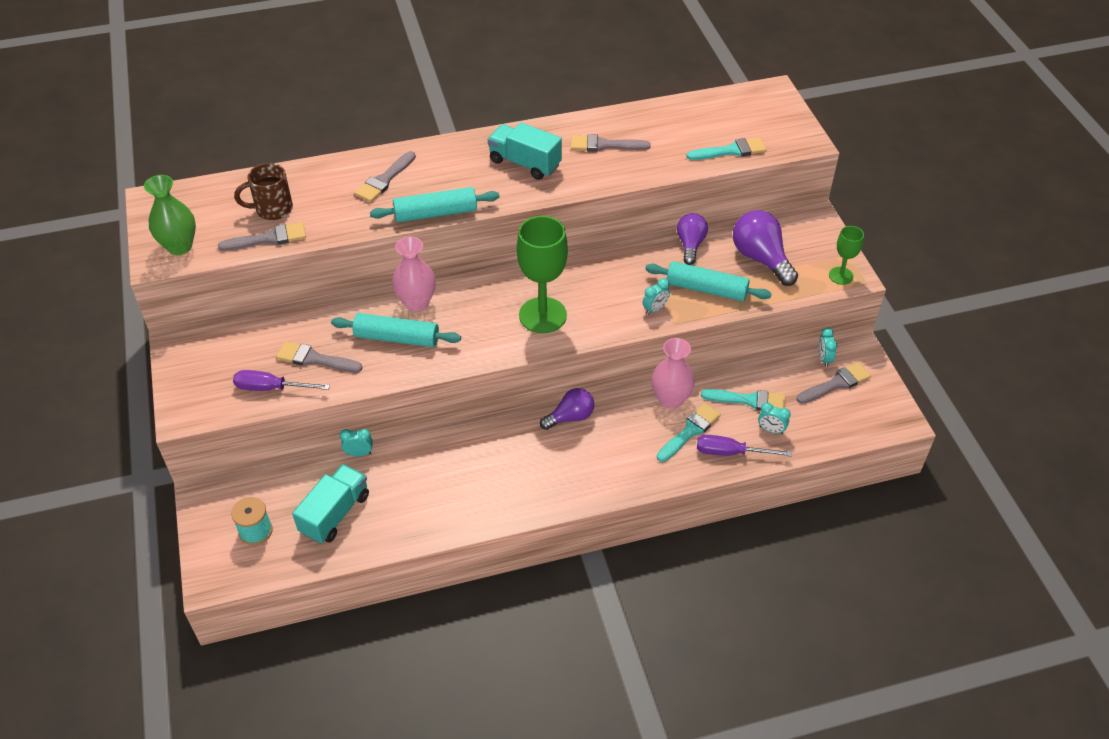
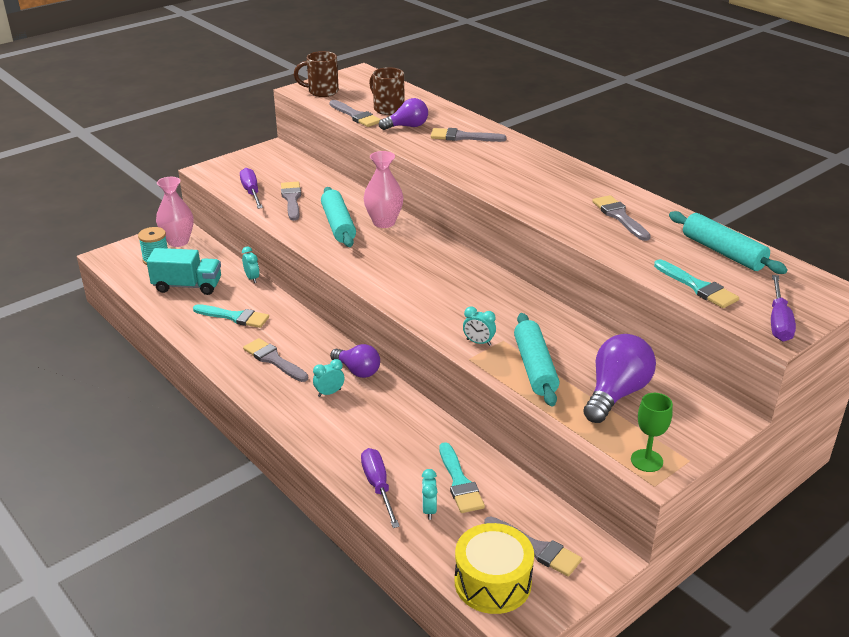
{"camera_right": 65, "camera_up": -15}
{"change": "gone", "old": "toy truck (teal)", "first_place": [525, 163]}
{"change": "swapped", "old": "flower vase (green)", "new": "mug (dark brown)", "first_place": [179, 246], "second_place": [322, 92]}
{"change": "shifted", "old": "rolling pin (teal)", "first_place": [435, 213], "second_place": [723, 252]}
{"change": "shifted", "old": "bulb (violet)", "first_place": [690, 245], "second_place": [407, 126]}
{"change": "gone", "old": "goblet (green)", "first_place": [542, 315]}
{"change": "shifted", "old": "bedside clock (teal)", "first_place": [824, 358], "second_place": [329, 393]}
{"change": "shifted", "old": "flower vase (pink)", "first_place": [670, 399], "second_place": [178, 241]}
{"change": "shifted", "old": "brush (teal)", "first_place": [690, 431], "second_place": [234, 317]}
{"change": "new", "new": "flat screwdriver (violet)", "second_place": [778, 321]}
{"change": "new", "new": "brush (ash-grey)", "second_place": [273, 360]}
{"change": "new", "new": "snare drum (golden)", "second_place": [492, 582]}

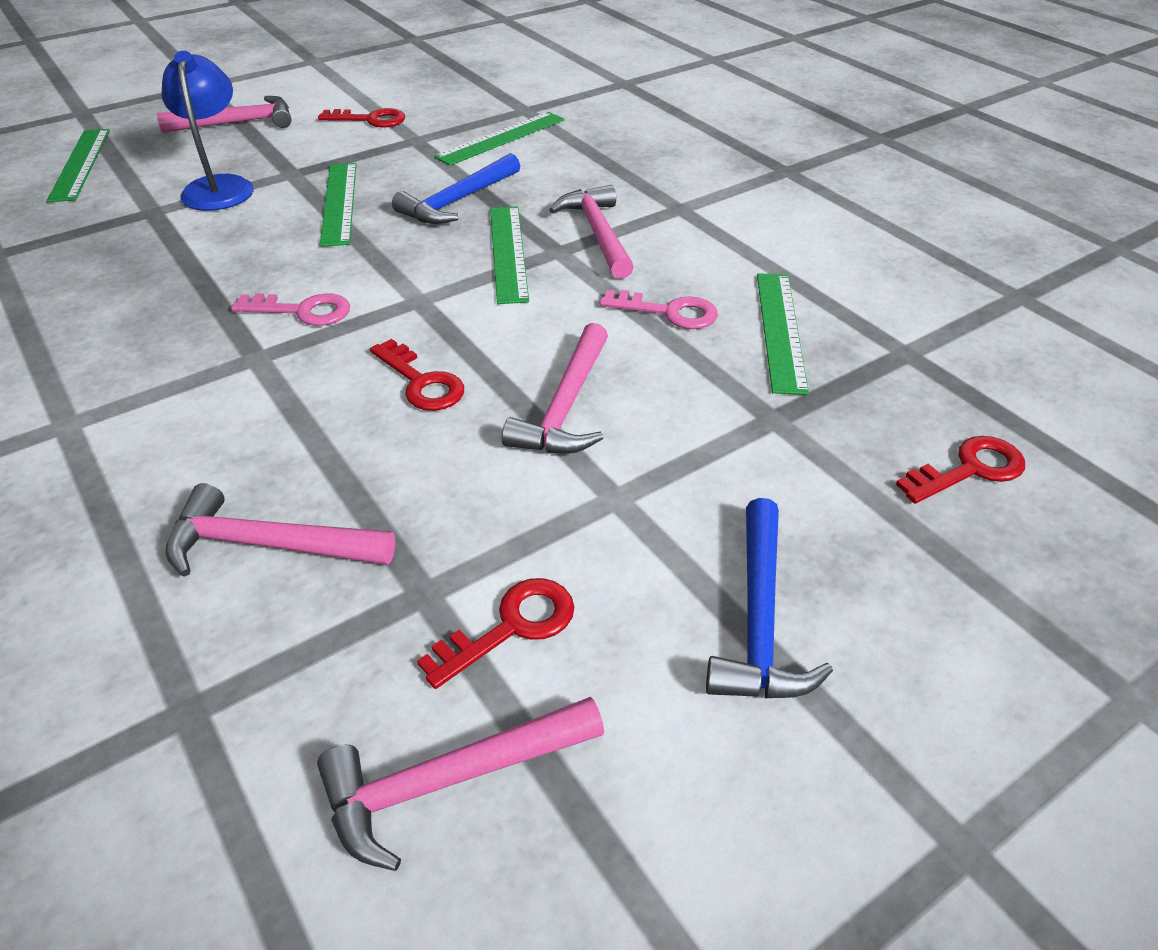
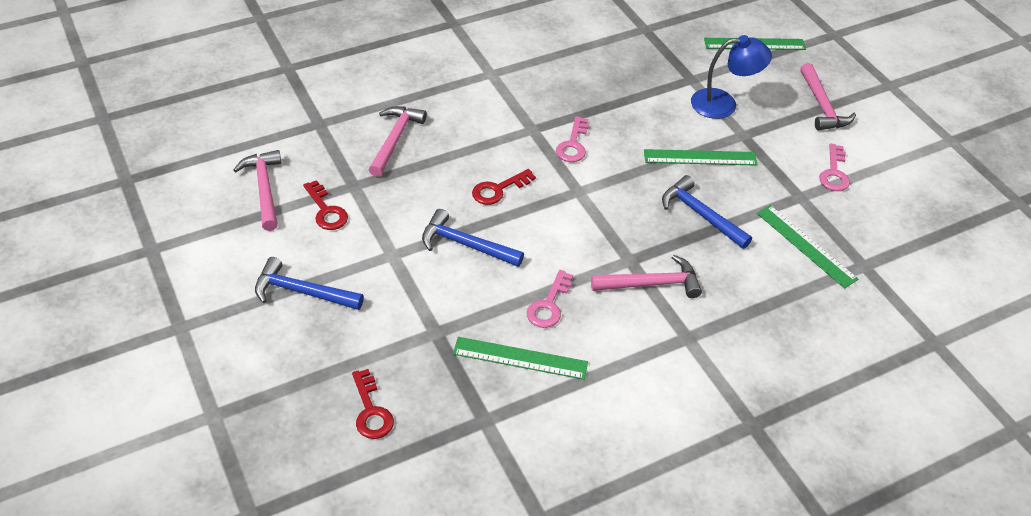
{"camera_right": 95, "camera_up": 5}
{"change": "repainted", "old": "key (crimson)", "new": "key (pink)", "first_place": [370, 120], "second_place": [834, 173]}
{"change": "gone", "old": "ruler (green)", "first_place": [508, 252]}
{"change": "repainted", "old": "hammer (pink)", "new": "hammer (blue)", "first_place": [566, 406], "second_place": [466, 245]}

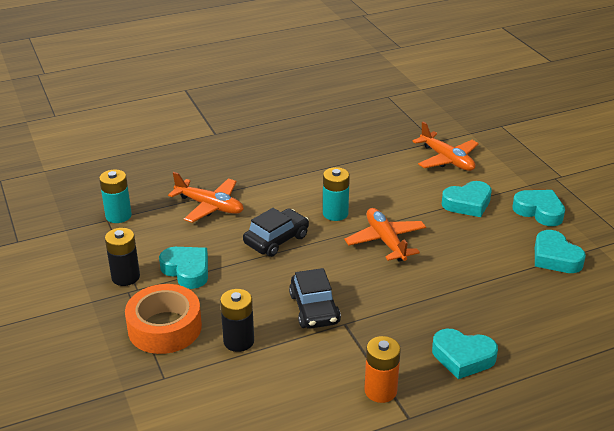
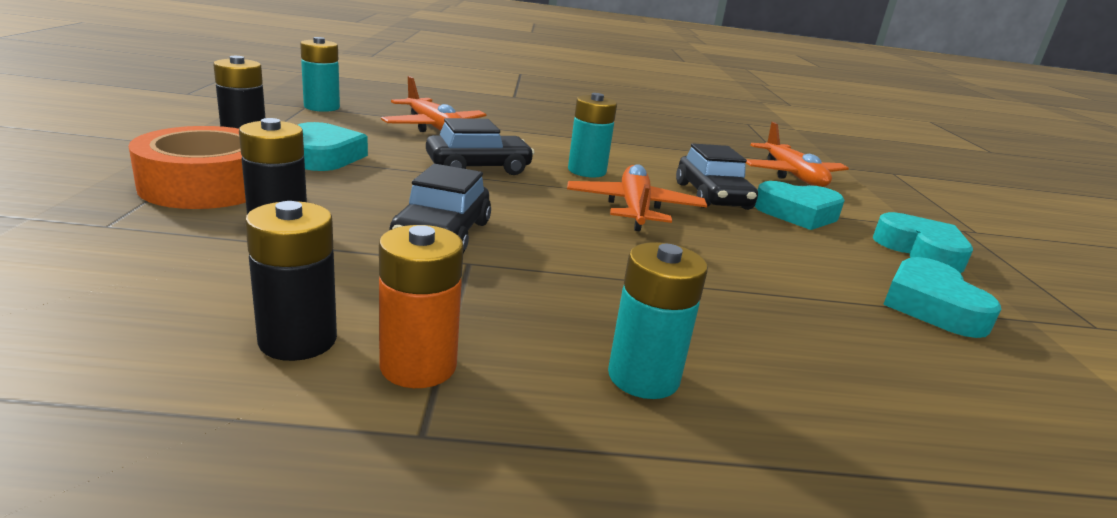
{"camera_right": 20, "camera_up": -10}
{"change": "swapped", "old": "love heart (teal)", "new": "battery (teal)", "first_place": [463, 357], "second_place": [643, 377]}
{"change": "new", "new": "car (black)", "second_place": [712, 196]}
{"change": "new", "new": "battery (black)", "second_place": [298, 340]}

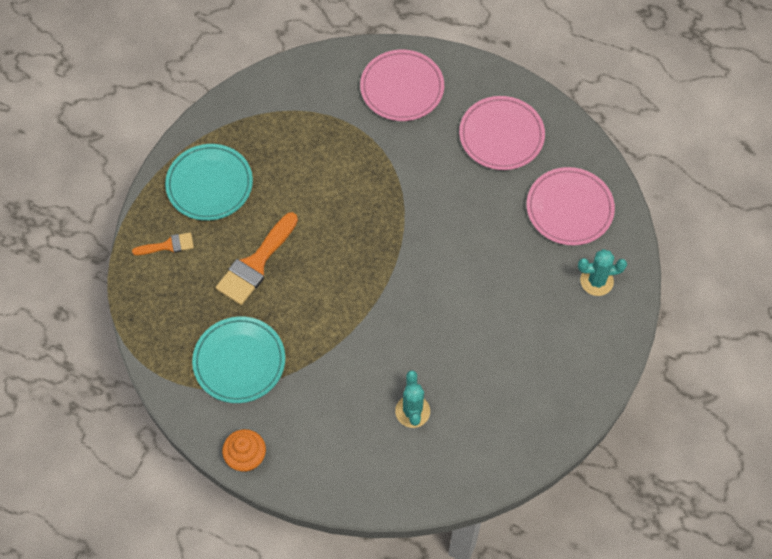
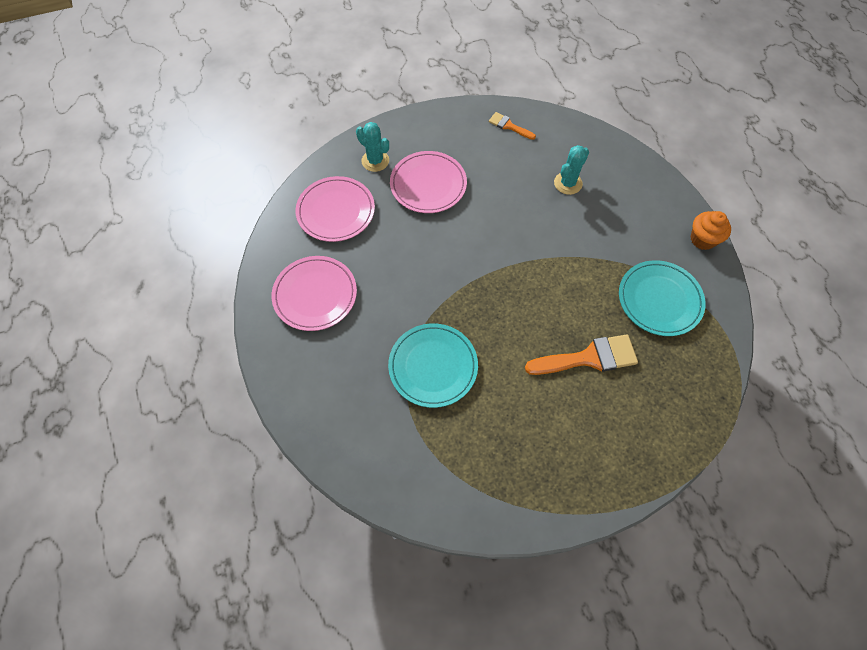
{"camera_right": -135, "camera_up": 0}
{"change": "shifted", "old": "flat dish (pink)", "first_place": [402, 88], "second_place": [428, 184]}
{"change": "shifted", "old": "flat dish (teal)", "first_place": [209, 184], "second_place": [433, 366]}
{"change": "shifted", "old": "brush (orange)", "first_place": [168, 245], "second_place": [509, 126]}

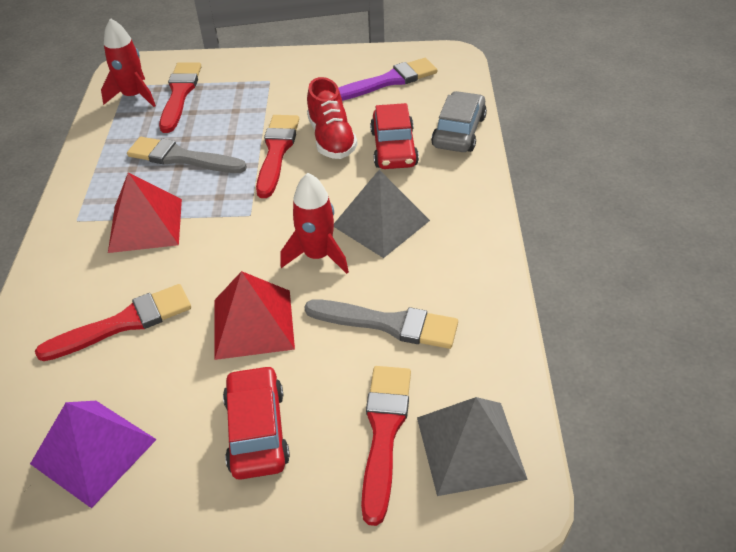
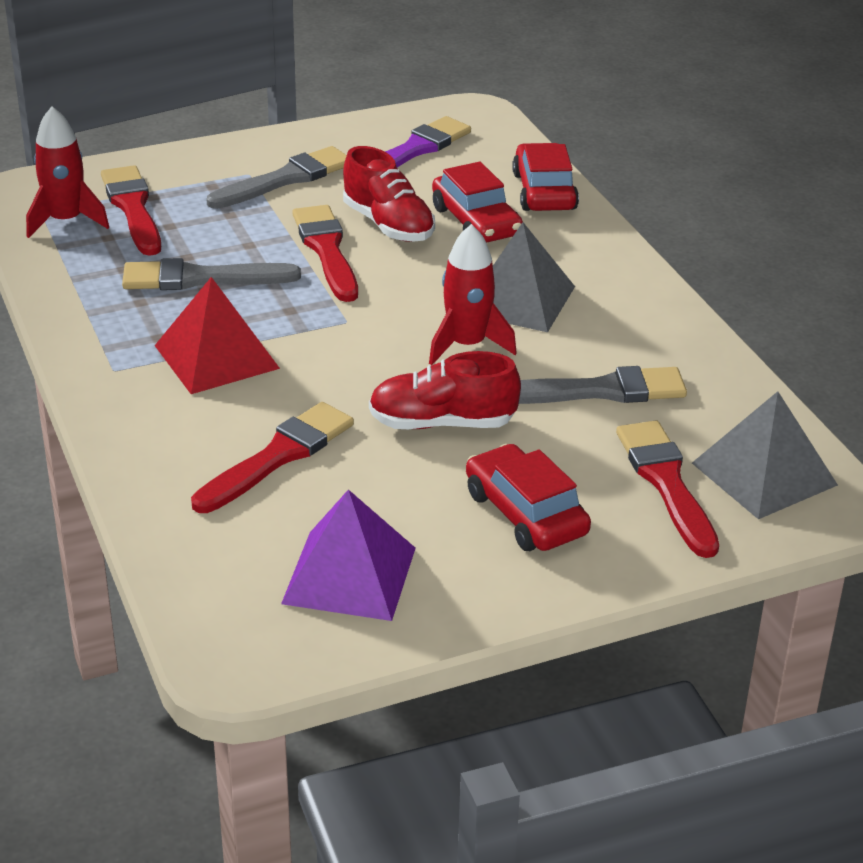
{"camera_right": -25, "camera_up": -10}
{"change": "repainted", "old": "car (ash-grey)", "new": "car (crimson)", "first_place": [459, 131], "second_place": [544, 191]}
{"change": "swapped", "old": "pyramid shape (crimson)", "new": "shoe (crimson)", "first_place": [253, 324], "second_place": [442, 423]}
{"change": "new", "new": "brush (ash-grey)", "second_place": [285, 179]}

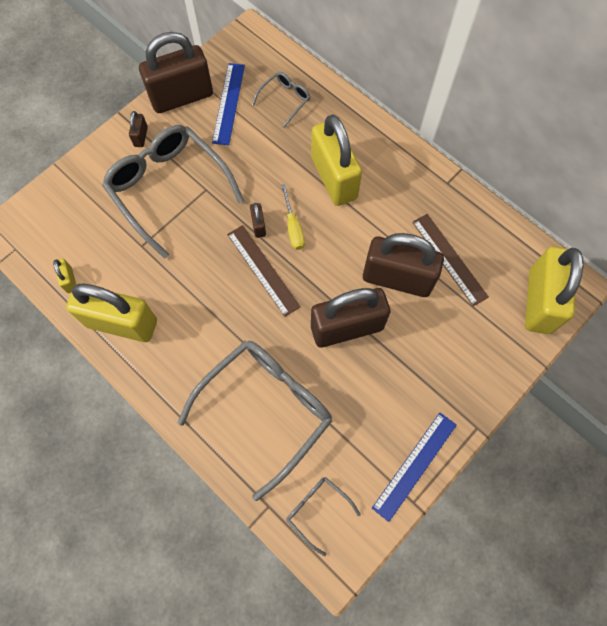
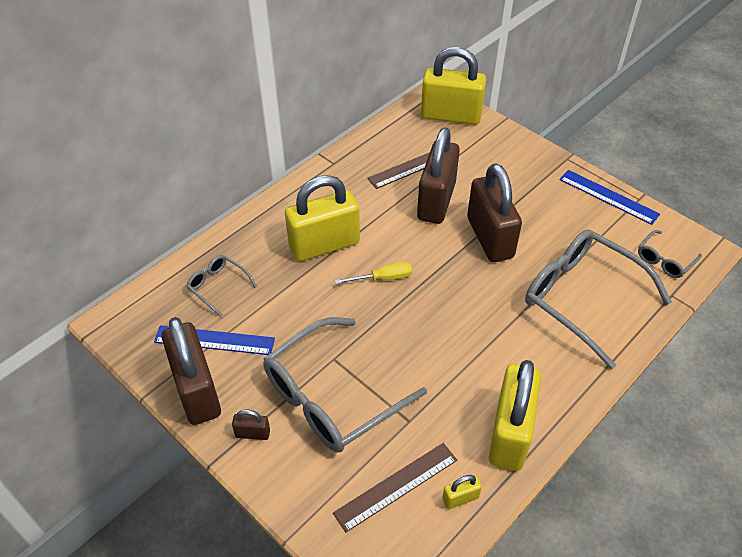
{"camera_right": -90, "camera_up": -20}
{"change": "gone", "old": "padlock (dark brown)", "first_place": [258, 225]}
{"change": "shifted", "old": "ruler (dark brown)", "first_place": [263, 270], "second_place": [396, 486]}

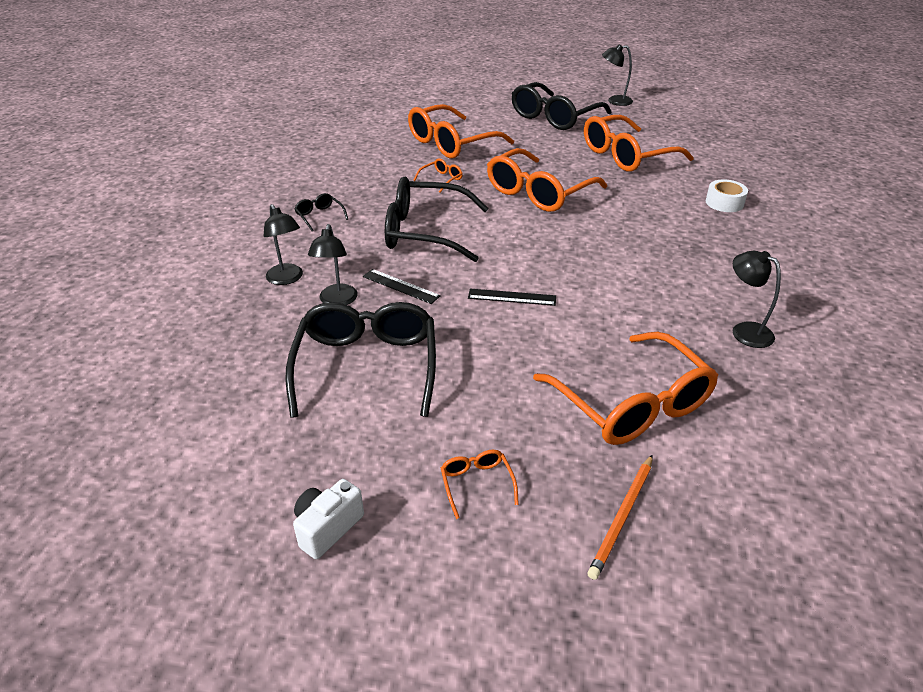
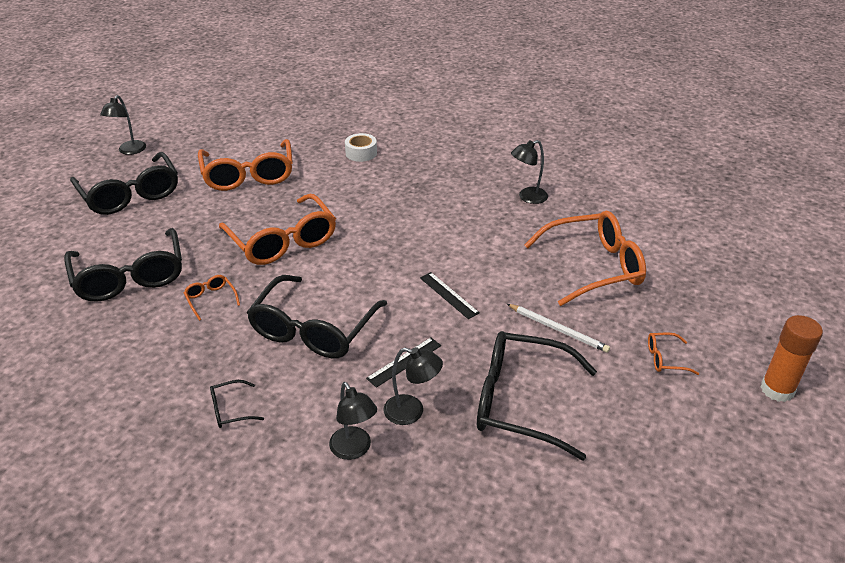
{"camera_right": -75, "camera_up": 0}
{"change": "repainted", "old": "spectacles (orange)", "new": "spectacles (black)", "first_place": [452, 143], "second_place": [130, 276]}
{"change": "rotated", "old": "reading lamp (black)", "first_place": [287, 279], "second_place": [354, 450], "degrees": 75}
{"change": "rotated", "old": "ruler (black)", "first_place": [512, 297], "second_place": [449, 295], "degrees": -60}
{"change": "gone", "old": "pencil (orange)", "first_place": [622, 517]}
{"change": "gone", "old": "camera (pure white)", "first_place": [327, 528]}
{"change": "new", "new": "pencil (pure white)", "second_place": [558, 330]}
{"change": "new", "new": "glue stick (orange)", "second_place": [777, 390]}

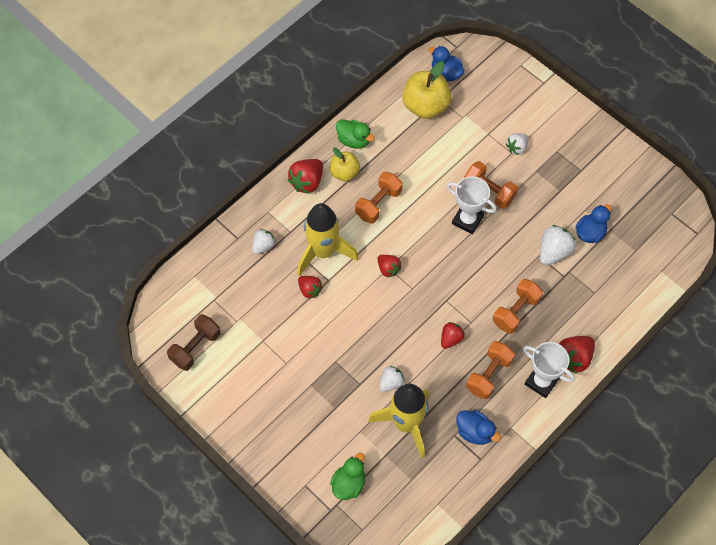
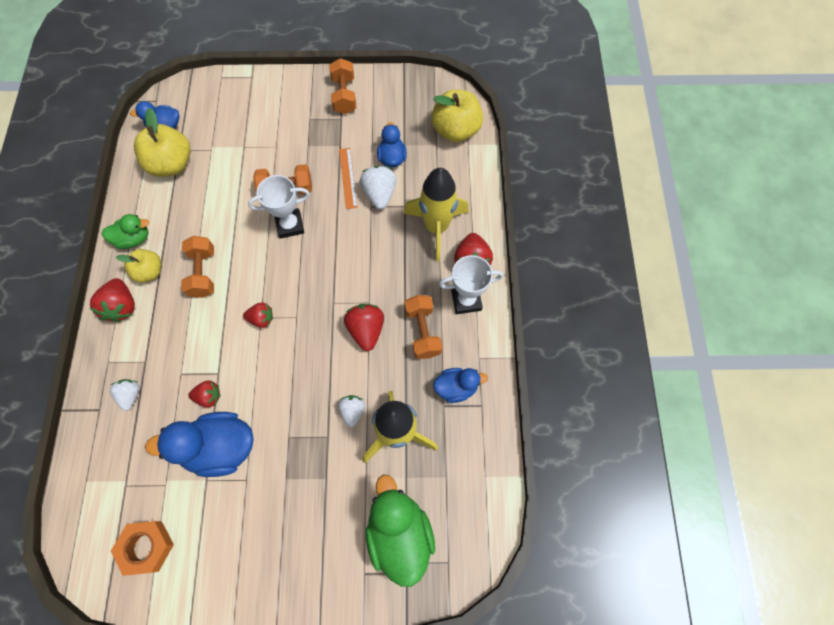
{"camera_right": -45, "camera_up": 5}
{"change": "gone", "old": "toy strawberry (pure white)", "first_place": [516, 148]}
{"change": "shifted", "old": "rocket (golden)", "first_place": [323, 252], "second_place": [436, 228]}
{"change": "shifted", "old": "free weight (orange)", "first_place": [516, 311], "second_place": [344, 95]}
{"change": "swapped", "old": "free weight (dark brown)", "new": "hexagon nut (orange)", "first_place": [195, 347], "second_place": [146, 547]}
{"change": "scaled", "old": "toy strawberry (crimson)", "first_place": [451, 339], "second_place": [366, 330], "factor": 1.56}
{"change": "scaled", "old": "rubber duck (green)", "first_place": [348, 484], "second_place": [399, 533], "factor": 1.74}
{"change": "new", "new": "apple (golden)", "second_place": [456, 130]}
{"change": "new", "new": "ruler (orange)", "second_place": [348, 178]}
{"change": "new", "new": "rubber duck (blue)", "second_place": [220, 448]}

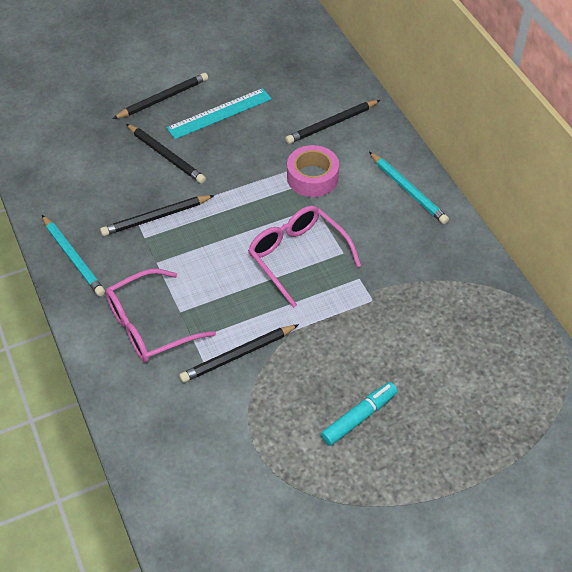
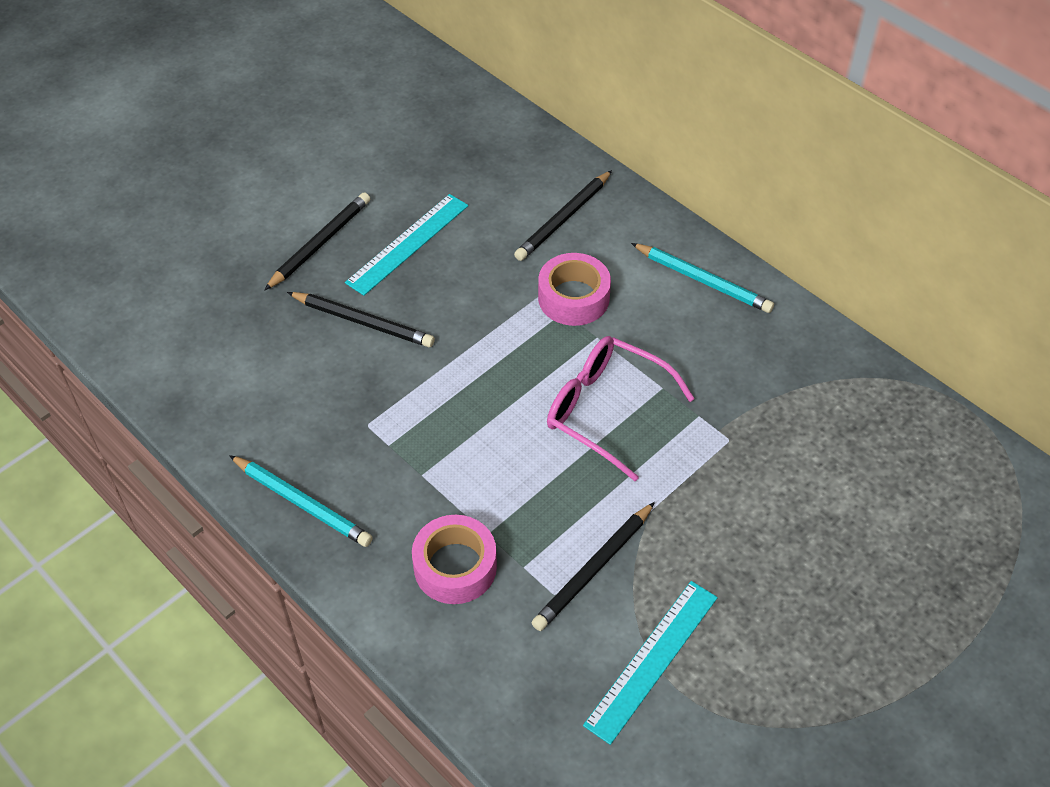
{"camera_right": -20, "camera_up": 0}
{"change": "gone", "old": "pencil (black)", "first_place": [155, 217]}
{"change": "swapped", "old": "spectacles (pink)", "new": "tape (pink)", "first_place": [149, 326], "second_place": [455, 567]}
{"change": "gone", "old": "marker (teal)", "first_place": [359, 417]}
{"change": "new", "new": "ruler (teal)", "second_place": [652, 660]}

